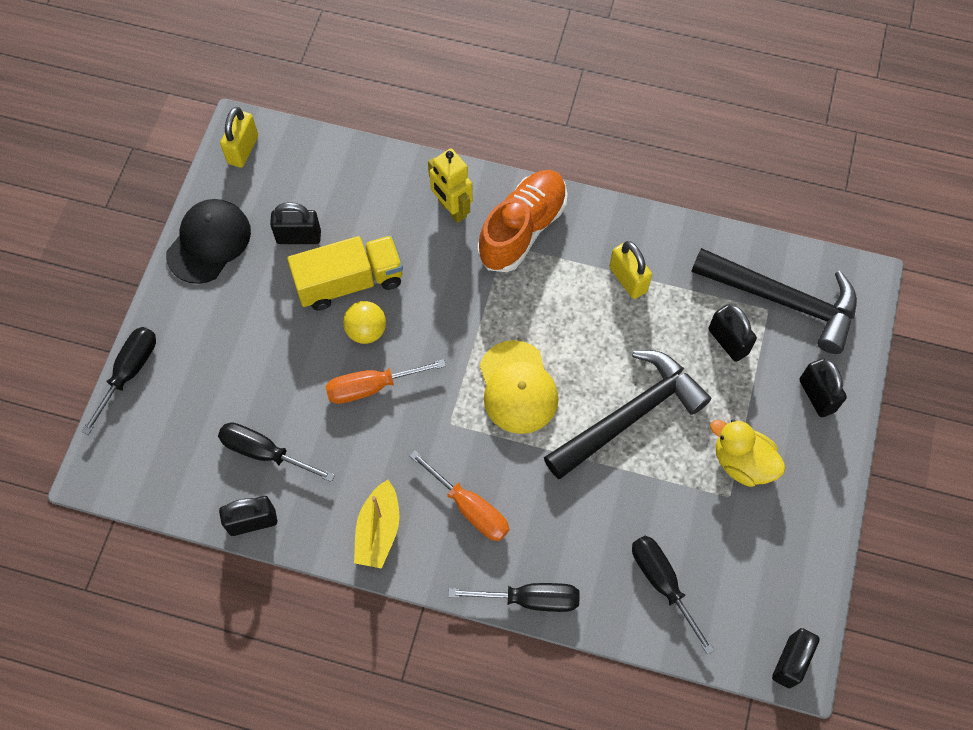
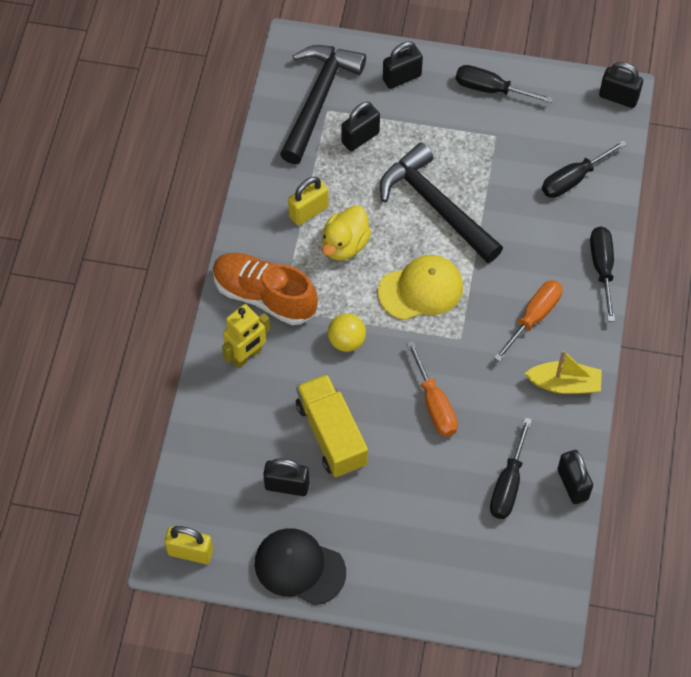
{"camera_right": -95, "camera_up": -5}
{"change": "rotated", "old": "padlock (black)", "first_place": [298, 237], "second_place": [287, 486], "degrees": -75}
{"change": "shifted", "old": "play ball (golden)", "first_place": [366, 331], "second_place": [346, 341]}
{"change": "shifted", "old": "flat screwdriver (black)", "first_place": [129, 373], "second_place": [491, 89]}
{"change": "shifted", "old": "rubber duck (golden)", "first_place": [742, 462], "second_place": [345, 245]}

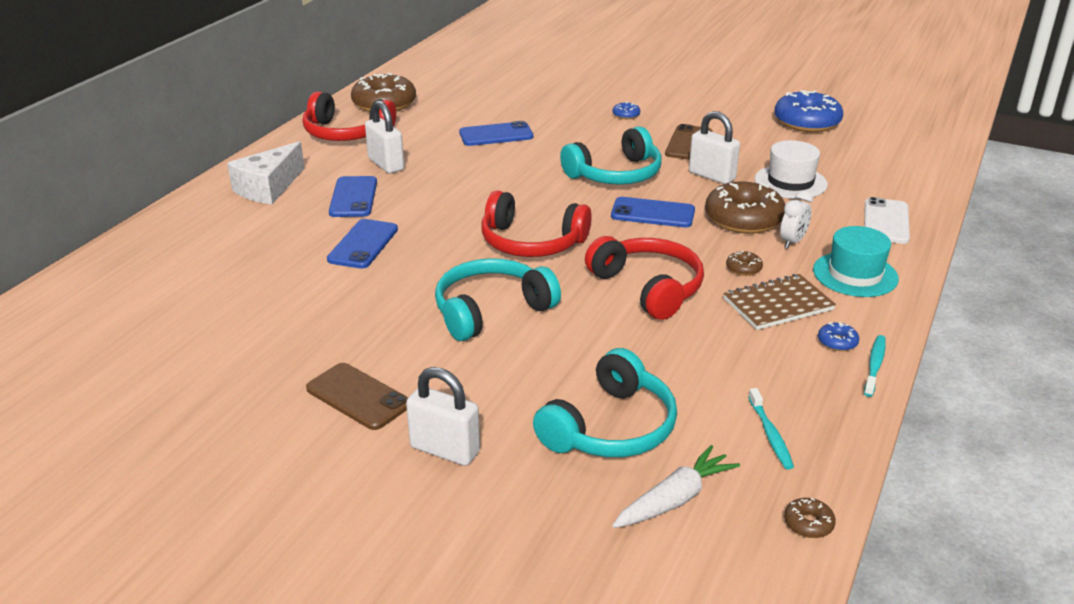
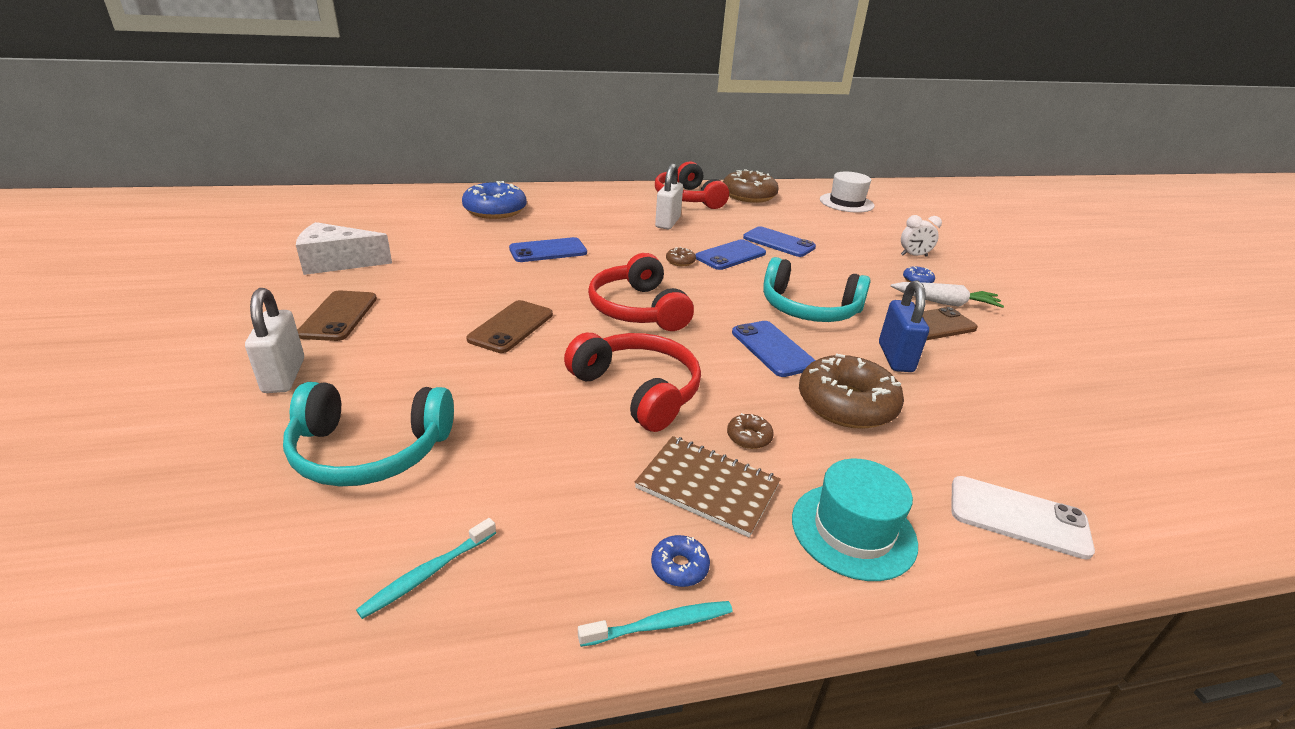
{"camera_right": 50, "camera_up": 0}
{"change": "shifted", "old": "donut (blue)", "first_place": [807, 122], "second_place": [495, 210]}
{"change": "repainted", "old": "padlock (pure white)", "new": "padlock (blue)", "first_place": [712, 176], "second_place": [895, 357]}
{"change": "shifted", "old": "top hat (pure white)", "first_place": [790, 182], "second_place": [846, 203]}
{"change": "shifted", "old": "cheese (pure white)", "first_place": [268, 188], "second_place": [337, 262]}
{"change": "shifted", "old": "mobile phone (blue)", "first_place": [353, 197], "second_place": [730, 255]}
{"change": "shifted", "old": "bedside clock (pure white)", "first_place": [792, 242], "second_place": [914, 256]}
{"change": "rotated", "old": "mobile phone (pure white)", "first_place": [886, 221], "second_place": [1018, 517], "degrees": 45}
{"change": "rotated", "old": "over-ear headphones (crimson)", "first_place": [648, 287], "second_place": [638, 390], "degrees": -60}
{"change": "swapped", "old": "over-ear headphones (teal)", "new": "mobile phone (dark brown)", "first_place": [491, 310], "second_place": [511, 327]}
{"change": "shifted", "old": "root vegetable (pure white)", "first_place": [675, 499], "second_place": [945, 303]}
{"change": "shifted", "old": "donut (dark brown)", "first_place": [808, 524], "second_place": [680, 261]}

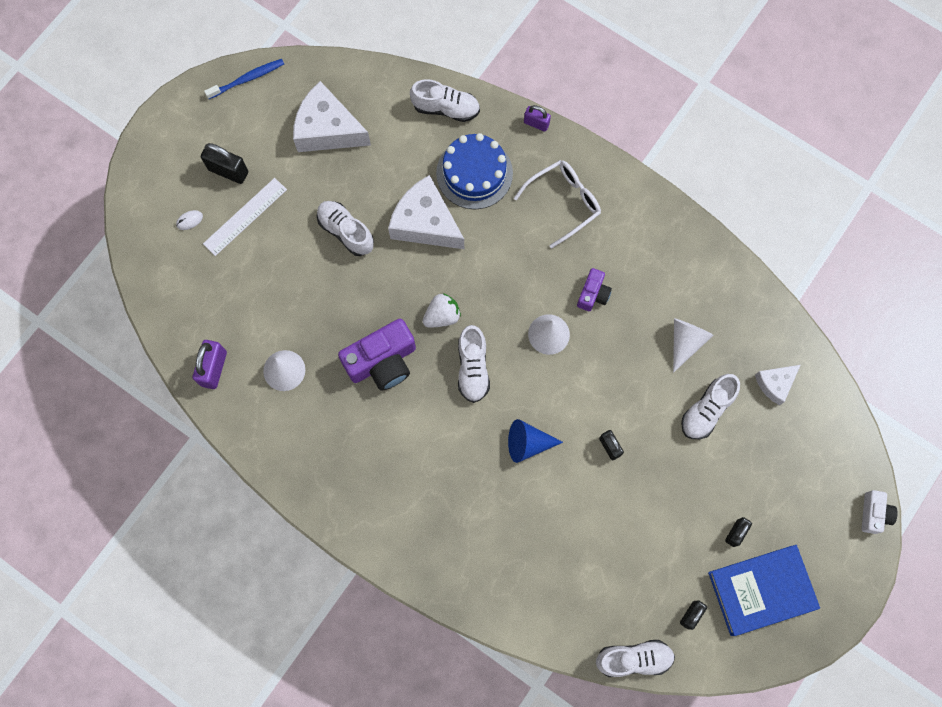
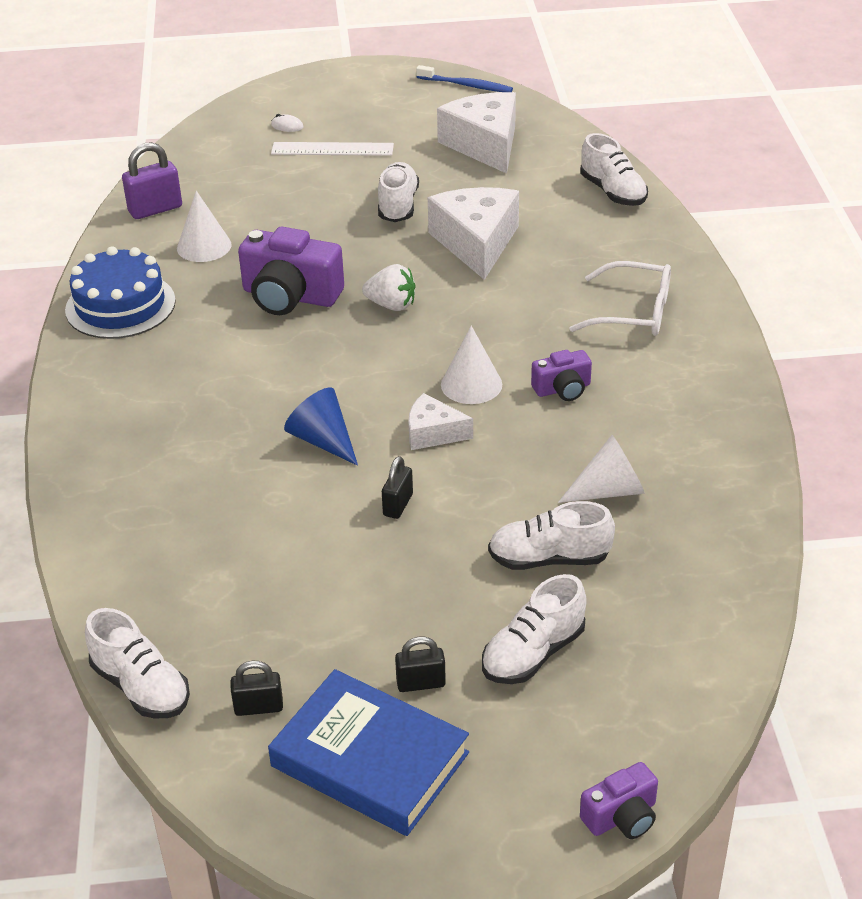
{"camera_right": 50, "camera_up": -35}
{"change": "gone", "old": "padlock (violet)", "first_place": [536, 123]}
{"change": "shifted", "old": "gateau (blue)", "first_place": [474, 173], "second_place": [120, 305]}
{"change": "gone", "old": "padlock (black)", "first_place": [228, 171]}
{"change": "shifted", "old": "shoe (pure white)", "first_place": [473, 368], "second_place": [533, 653]}
{"change": "shifted", "old": "cheese (pure white)", "first_place": [775, 384], "second_place": [433, 433]}
{"change": "repainted", "old": "camera (pure white)", "new": "camera (violet)", "first_place": [874, 513], "second_place": [621, 816]}

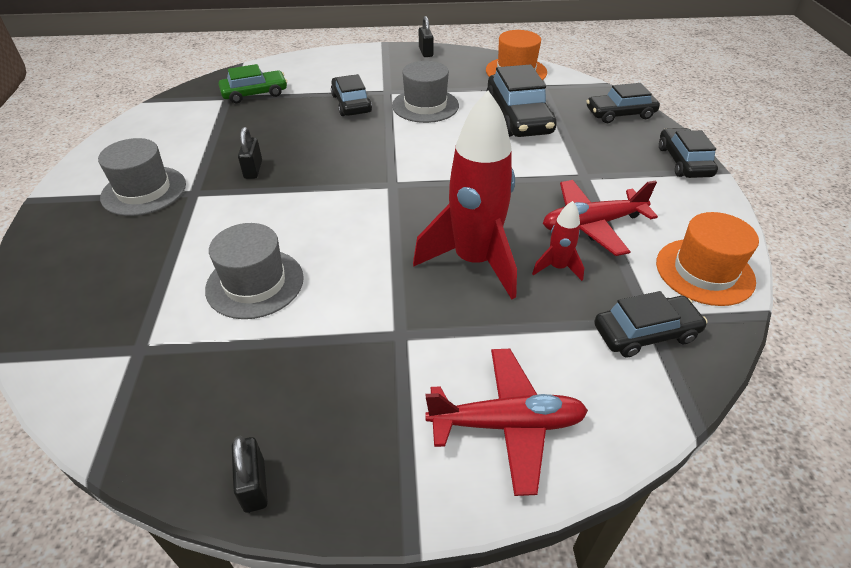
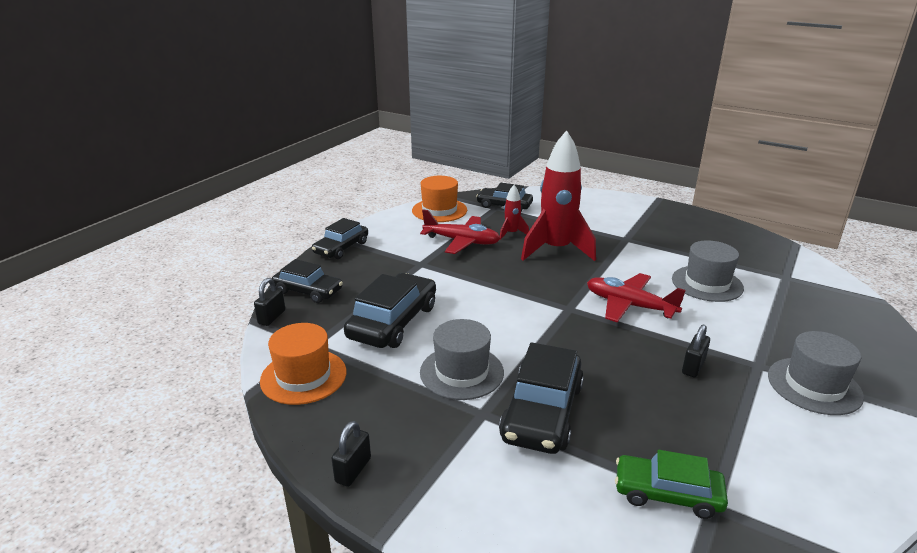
{"camera_right": -145, "camera_up": -15}
{"change": "scaled", "old": "car (black)", "first_place": [351, 103], "second_place": [542, 412], "factor": 1.51}
{"change": "shifted", "old": "toy plane (crimson)", "first_place": [507, 424], "second_place": [629, 305]}
{"change": "shifted", "old": "padlock (black)", "first_place": [254, 485], "second_place": [272, 317]}

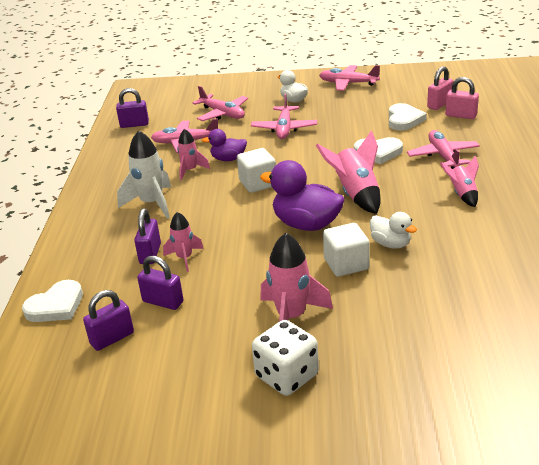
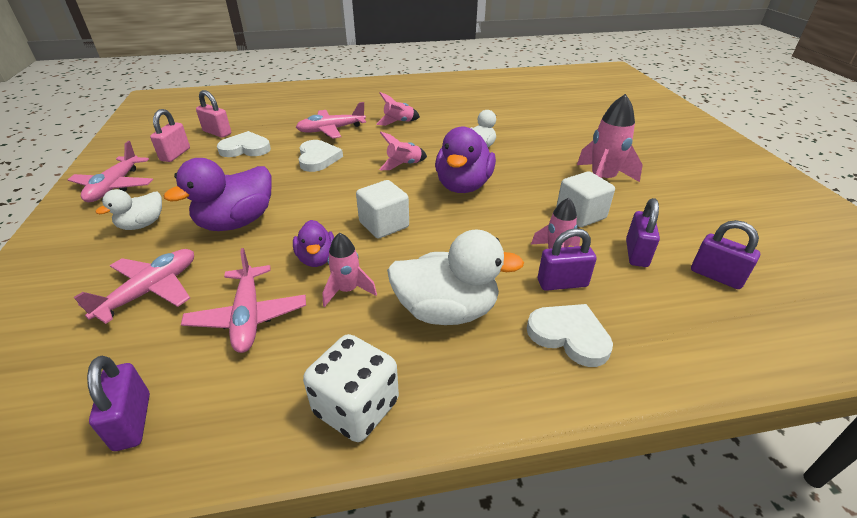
{"camera_right": -105, "camera_up": 5}
{"change": "shifted", "old": "padlock (pink)", "first_place": [461, 115], "second_place": [175, 154]}
{"change": "swapped", "old": "toy plane (pink)", "new": "rubber duck (violet)", "first_place": [284, 129], "second_place": [237, 222]}
{"change": "swapped", "old": "rocket (pure white)", "new": "rubber duck (pure white)", "first_place": [152, 203], "second_place": [446, 311]}
{"change": "scaled", "old": "rocket (pink)", "first_place": [356, 195], "second_place": [404, 165], "factor": 0.61}
{"change": "shifted", "old": "cube (pure white)", "first_place": [346, 264], "second_place": [580, 215]}
{"change": "shifted", "old": "love heart (pure white)", "first_place": [56, 306], "second_place": [569, 336]}
{"change": "shifted", "old": "game die (pure white)", "first_place": [287, 376], "second_place": [356, 407]}

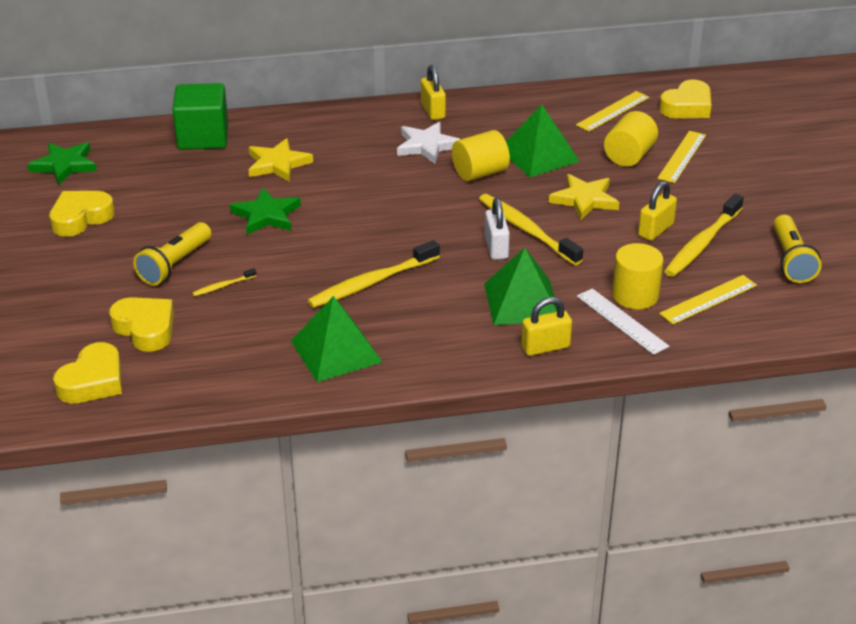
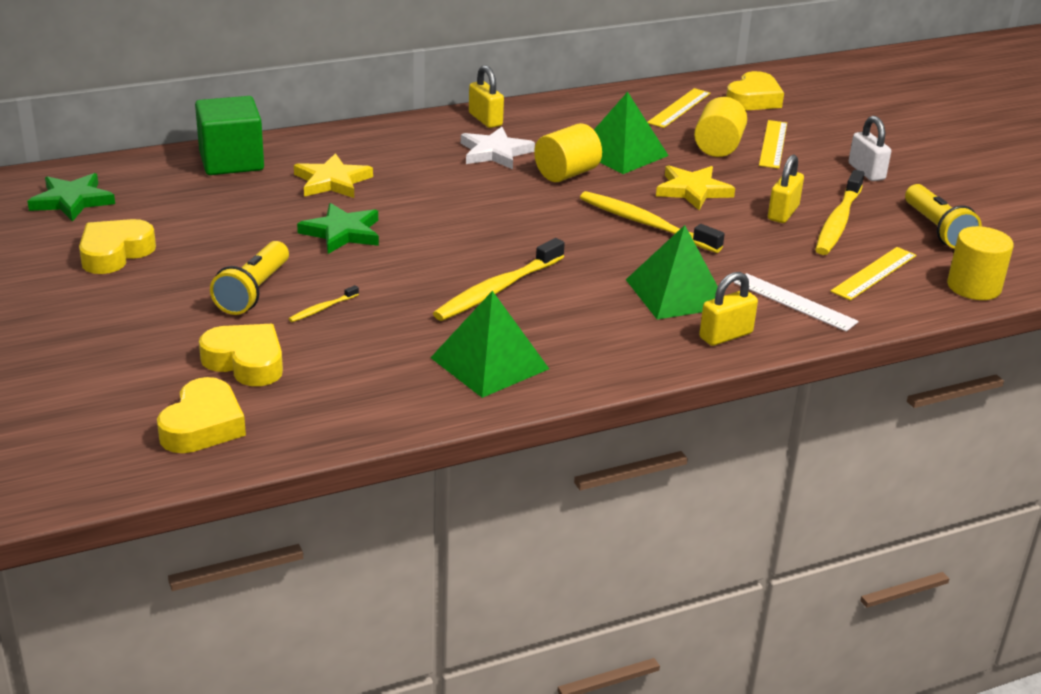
{"camera_right": -15, "camera_up": -5}
{"change": "shifted", "old": "padlock (pure white)", "first_place": [496, 248], "second_place": [866, 172]}
{"change": "shifted", "old": "cylinder shape (golden)", "first_place": [635, 295], "second_place": [974, 287]}

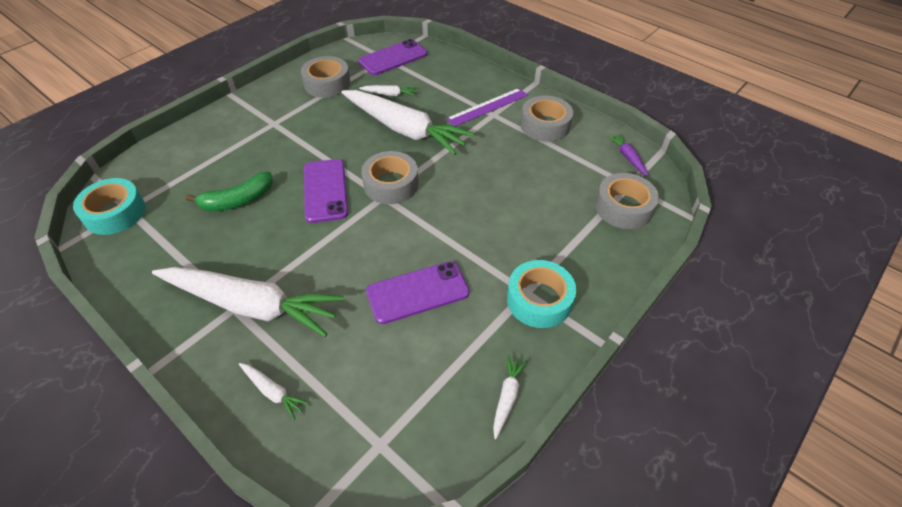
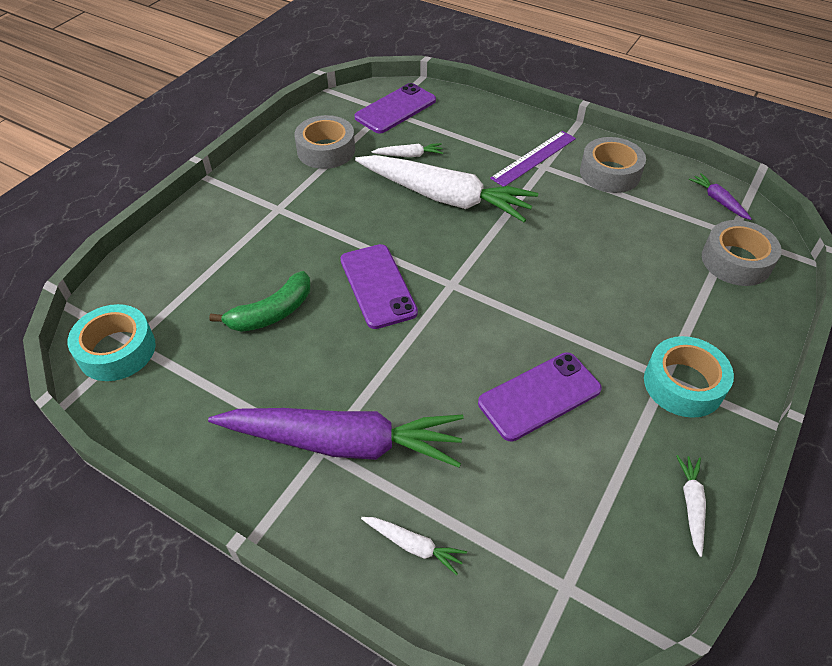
{"camera_right": -10, "camera_up": 0}
{"change": "gone", "old": "tape (ash-grey)", "first_place": [391, 184]}
{"change": "repainted", "old": "root vegetable (pure white)", "new": "root vegetable (violet)", "first_place": [251, 305], "second_place": [343, 443]}

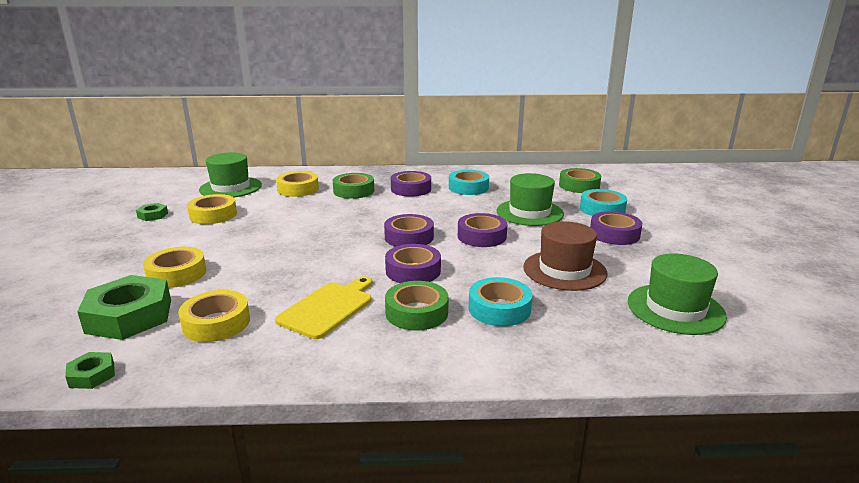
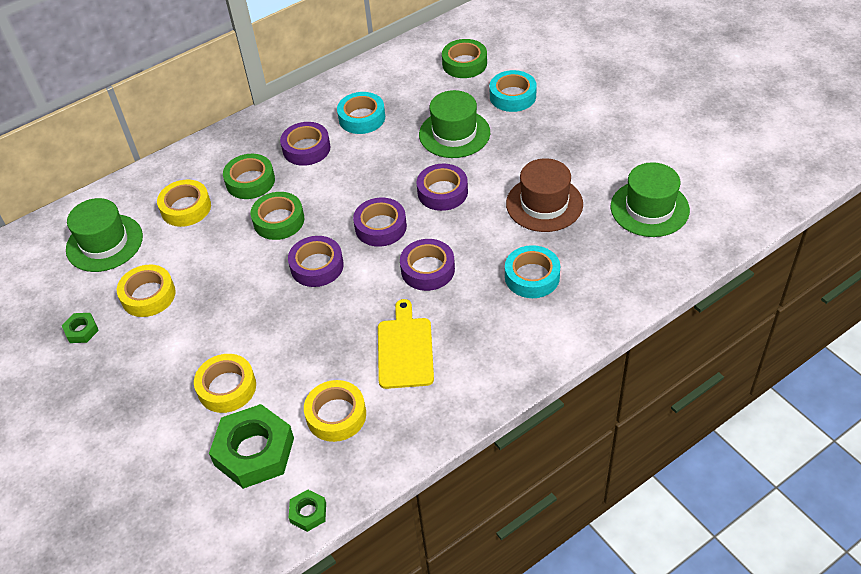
{"camera_right": -30, "camera_up": 25}
{"change": "shifted", "old": "tape (violet)", "first_place": [614, 234], "second_place": [317, 266]}
{"change": "shifted", "old": "tape (green)", "first_place": [416, 312], "second_place": [279, 221]}

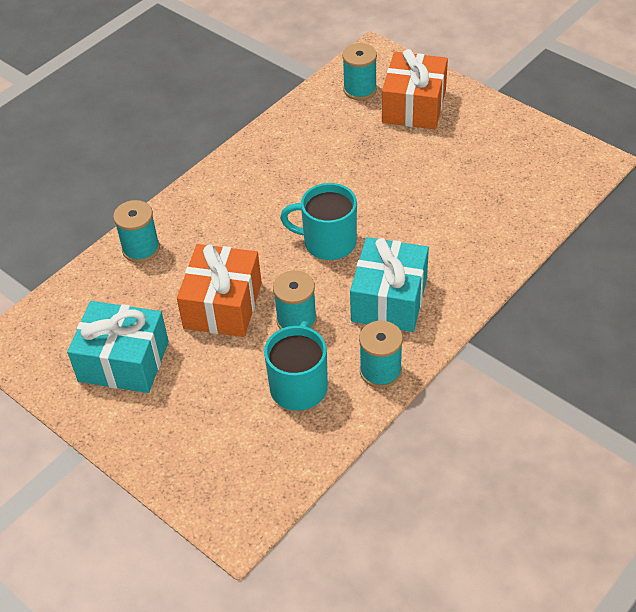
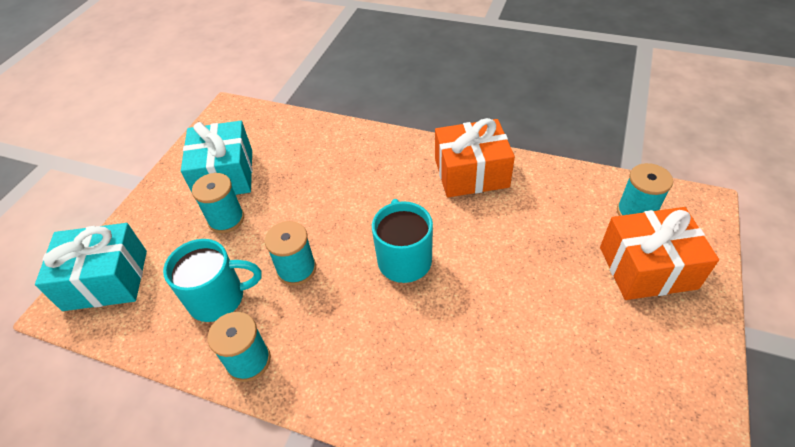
{"camera_right": 70, "camera_up": 0}
{"change": "shifted", "old": "spool (teal)", "first_place": [141, 249], "second_place": [226, 219]}
{"change": "shifted", "old": "gift (teal)", "first_place": [389, 299], "second_place": [106, 280]}
{"change": "shifted", "old": "gift (orange)", "first_place": [222, 305], "second_place": [471, 173]}

